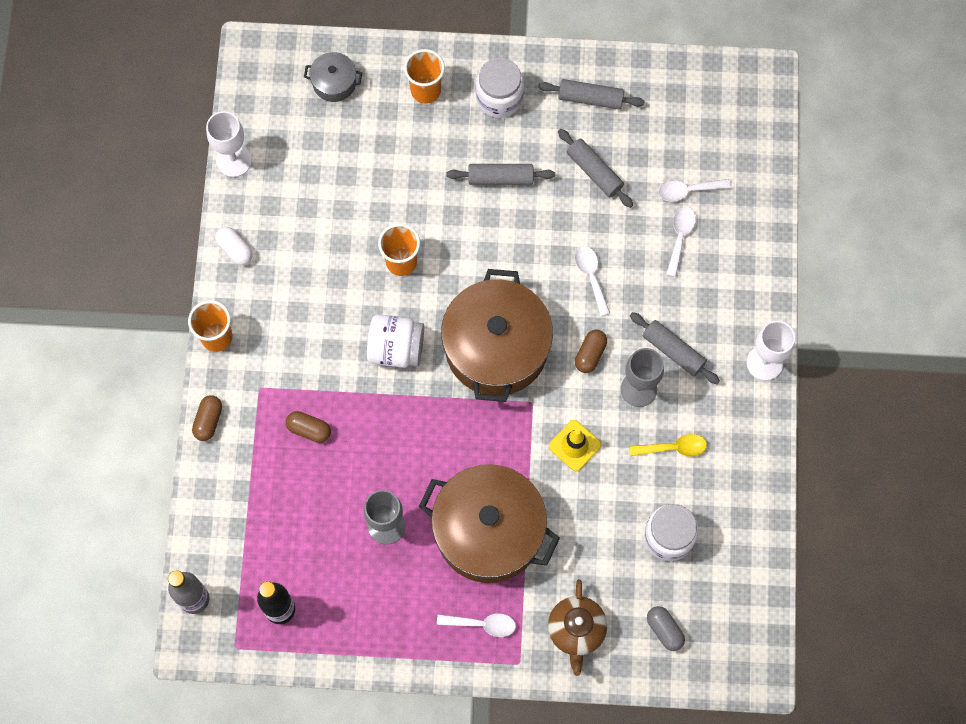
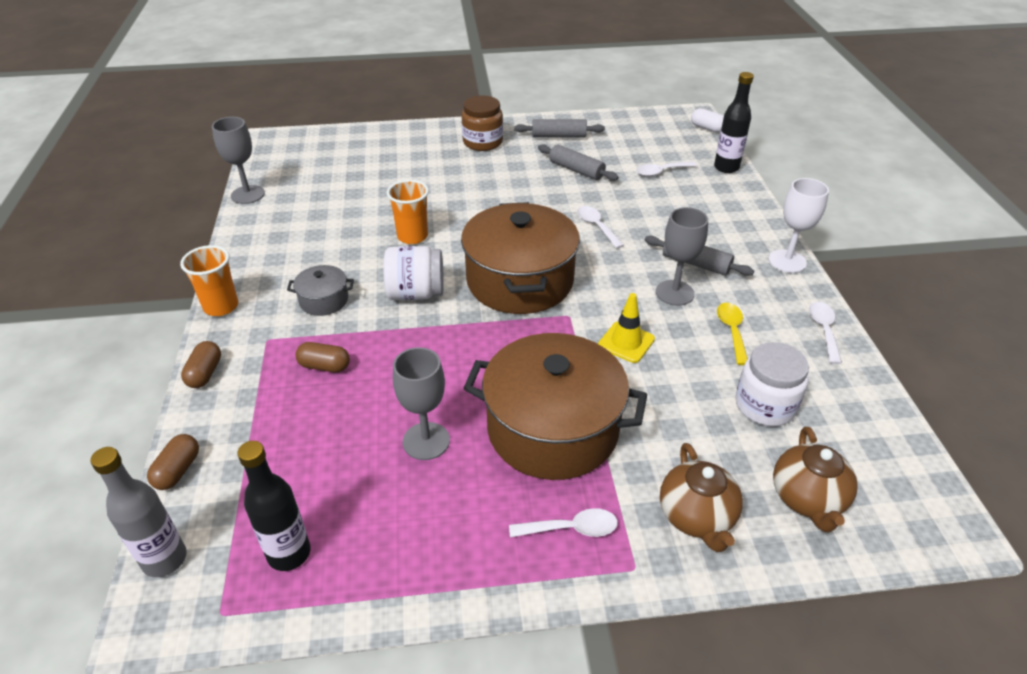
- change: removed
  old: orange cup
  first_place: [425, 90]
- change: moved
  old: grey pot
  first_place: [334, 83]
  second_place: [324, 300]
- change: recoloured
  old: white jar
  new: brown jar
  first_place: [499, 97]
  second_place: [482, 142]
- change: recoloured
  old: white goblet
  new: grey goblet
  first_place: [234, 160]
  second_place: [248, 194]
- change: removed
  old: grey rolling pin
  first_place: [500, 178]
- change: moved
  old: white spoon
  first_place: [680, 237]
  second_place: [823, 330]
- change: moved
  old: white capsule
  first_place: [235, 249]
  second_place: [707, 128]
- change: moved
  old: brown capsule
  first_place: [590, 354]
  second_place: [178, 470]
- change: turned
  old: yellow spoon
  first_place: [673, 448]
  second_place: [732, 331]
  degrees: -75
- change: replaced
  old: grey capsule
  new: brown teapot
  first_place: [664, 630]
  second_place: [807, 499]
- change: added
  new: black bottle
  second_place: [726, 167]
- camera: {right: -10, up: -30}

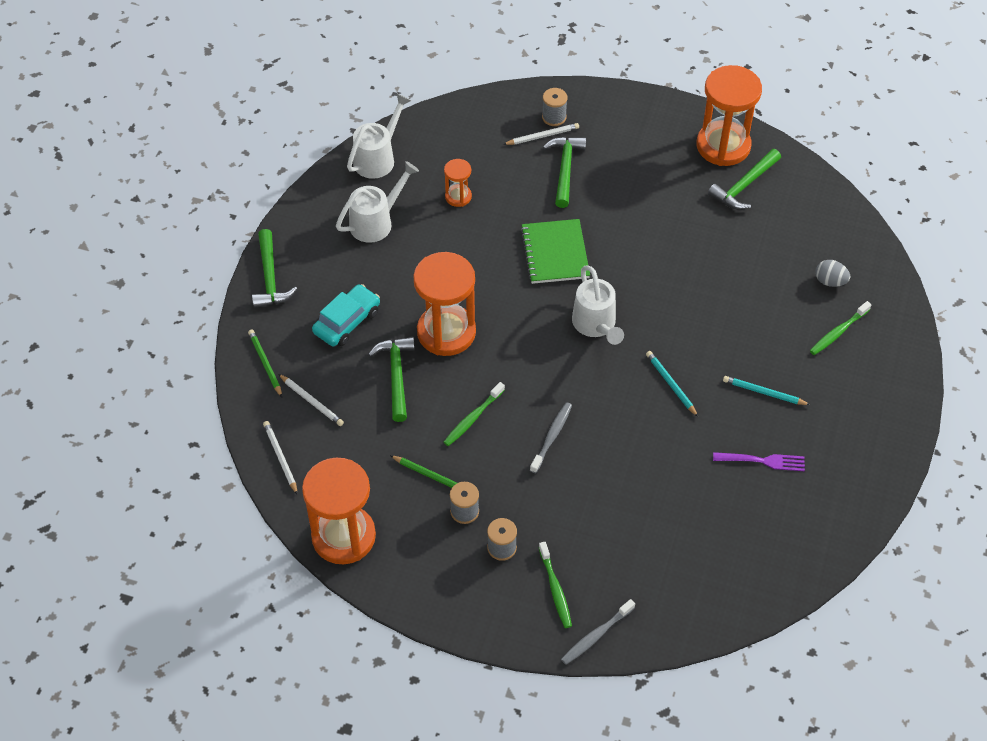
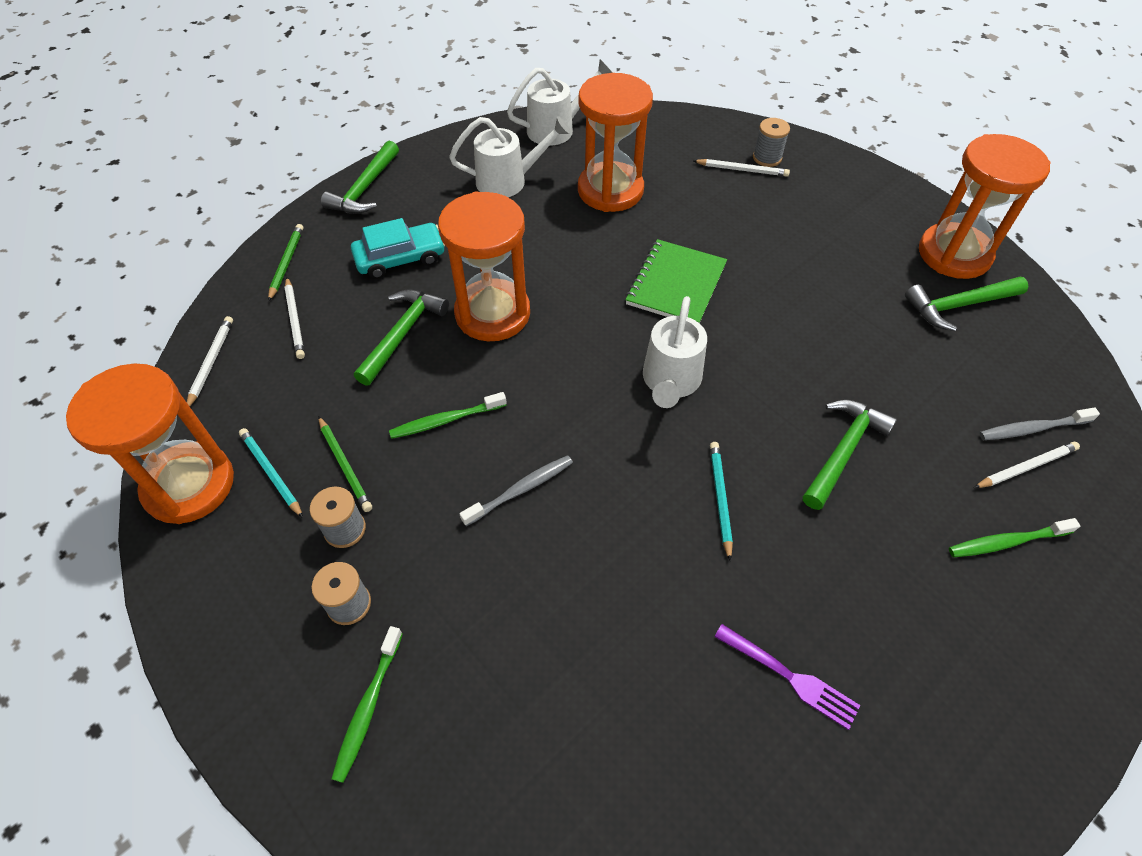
- change: moved
  old: green hammer
  first_place: [565, 169]
  second_place: [843, 451]
- change: resized
  old: orange hourglass
  first_place: [458, 196]
  second_place: [610, 190]
  factor: 2.08
- change: replaced
  old: grey egg
  new: white pencil
  first_place: [830, 281]
  second_place: [1026, 467]
- change: moved
  old: turquoise pencil
  first_place: [764, 392]
  second_place: [271, 473]
- change: moved
  old: grey toothbrush
  first_place: [596, 635]
  second_place: [1032, 429]
- camera: {right: 30, up: 0}

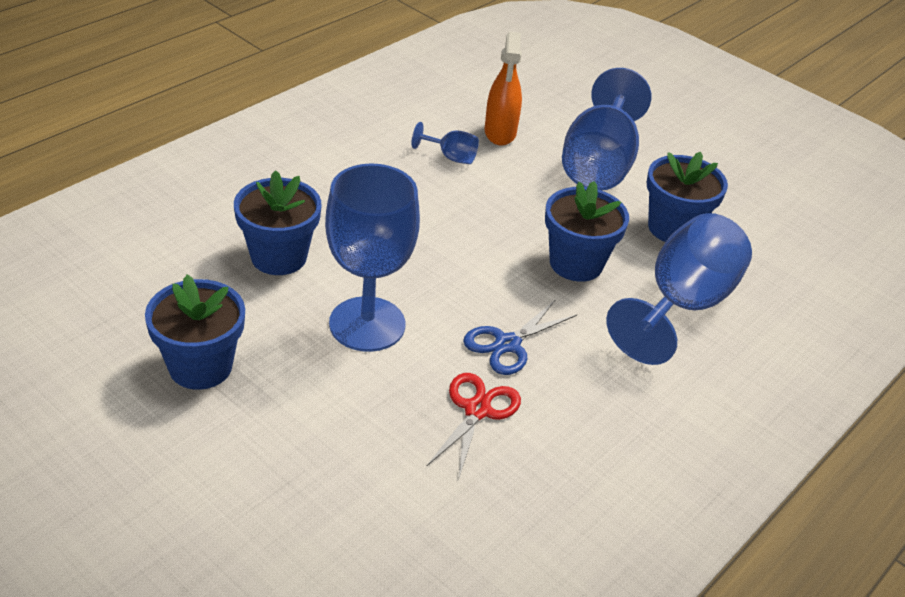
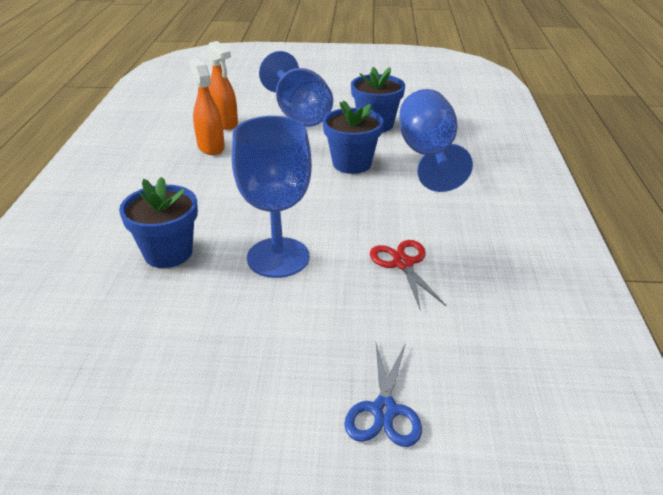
- change: replaced
  old: blue goblet
  new: orange spray bottle
  first_place: [451, 157]
  second_place: [211, 147]
- change: removed
  old: blue flower pot
  first_place: [200, 366]
- change: moved
  old: blue scissors
  first_place: [507, 344]
  second_place: [384, 410]
- camera: {right: -35, up: -5}

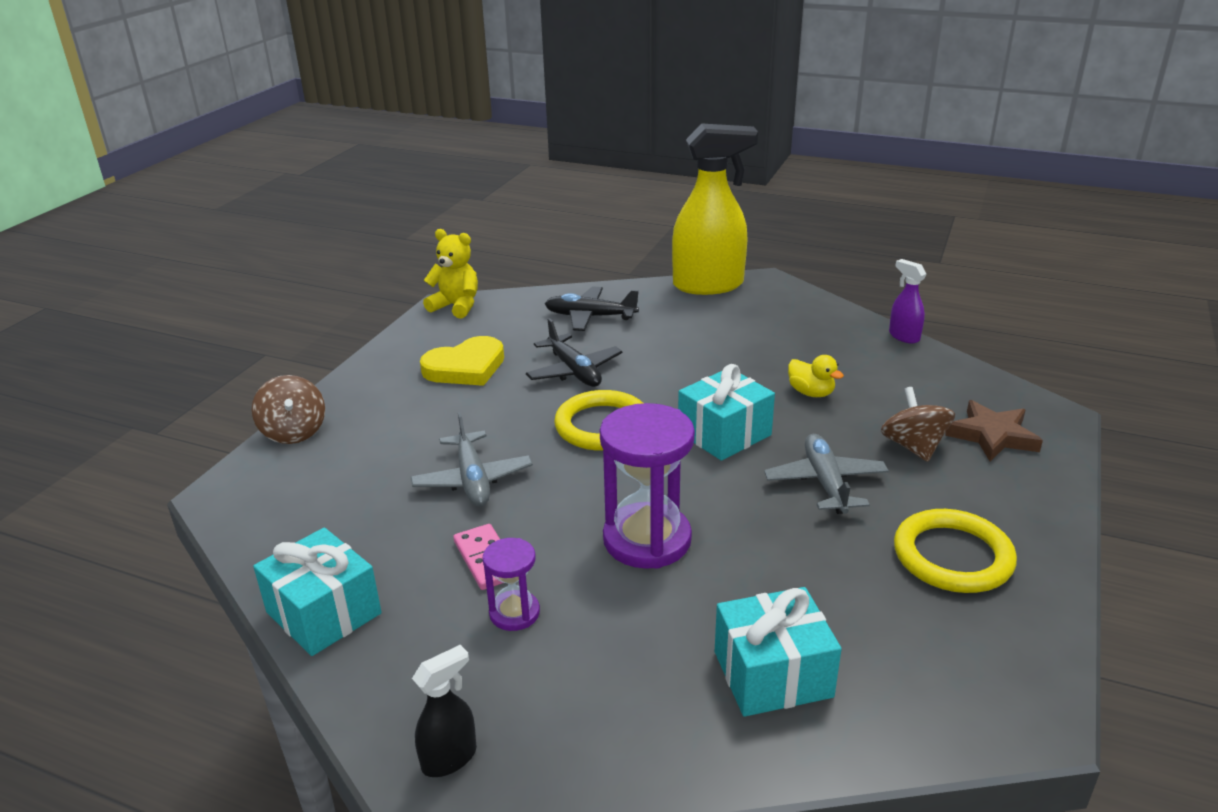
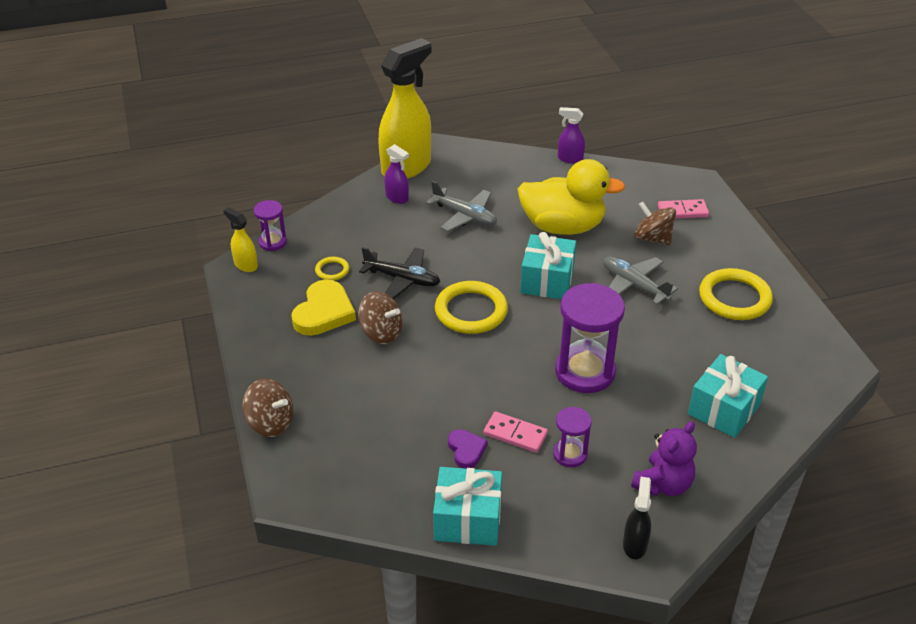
- change: replaced
  old: yellow teddy bear
  new: yellow spray bottle
  first_place: [456, 306]
  second_place: [245, 265]
- change: removed
  old: black plane
  first_place: [590, 317]
- change: resized
  old: yellow duck
  first_place: [811, 393]
  second_place: [562, 227]
  factor: 2.31
- change: replaced
  old: brown star
  new: pink domino
  first_place: [992, 436]
  second_place: [682, 211]
- change: moved
  old: grey plane
  first_place: [472, 480]
  second_place: [464, 216]
- change: added
  new: purple spray bottle
  second_place: [397, 198]
- change: added
  new: purple hourglass
  second_place: [272, 242]
- change: added
  new: yellow ring
  second_place: [332, 270]
- change: added
  new: brown spinning top
  second_place: [381, 333]
- change: added
  new: purple teddy bear
  second_place: [663, 484]
- change: added
  new: purple heart
  second_place: [466, 450]
- camera: {right: -40, up: 10}

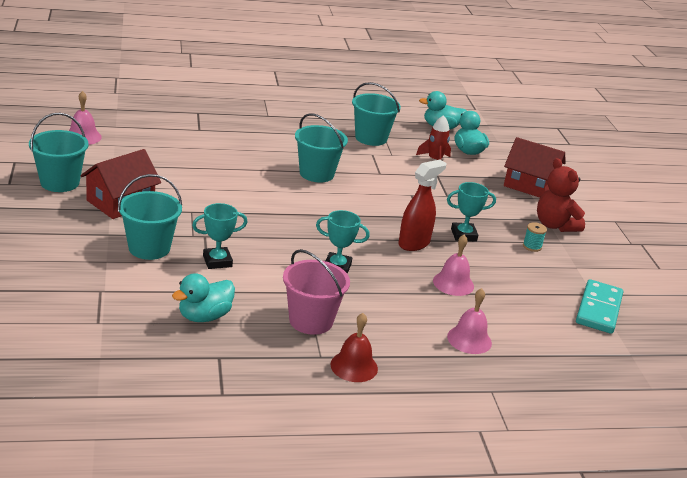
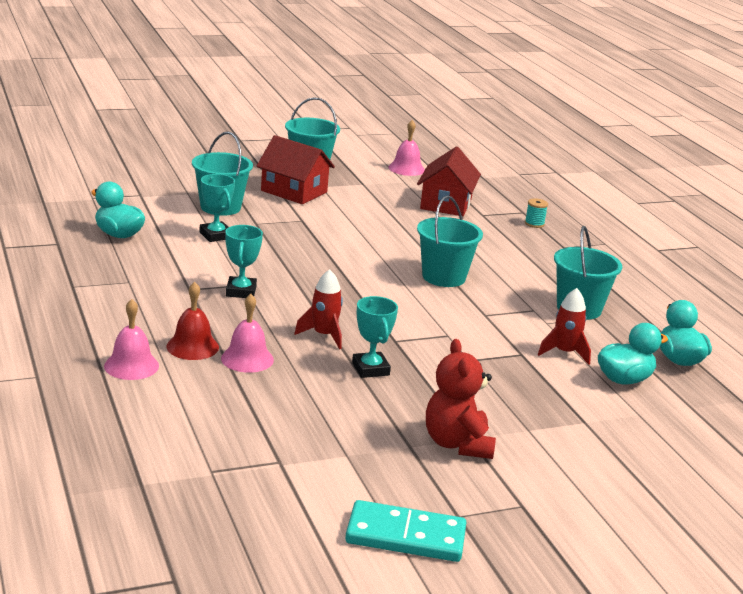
- change: moved
  old: red house
  first_place: [530, 185]
  second_place: [446, 203]
- change: turned
  old: red teddy bear
  first_place: [555, 225]
  second_place: [457, 444]
  degrees: -60
- change: replaced
  old: red spray bottle
  new: red rocket
  first_place: [414, 243]
  second_place: [324, 335]
- change: moved
  old: turquoise spool
  first_place: [532, 246]
  second_place: [534, 224]
- change: removed
  old: pink bucket
  first_place: [311, 321]
- change: moved
  old: turquoise domino
  first_place: [598, 309]
  second_place: [405, 536]
- change: moved
  old: red bell
  first_place: [354, 366]
  second_place: [192, 346]
- camera: {right: 80, up: -5}

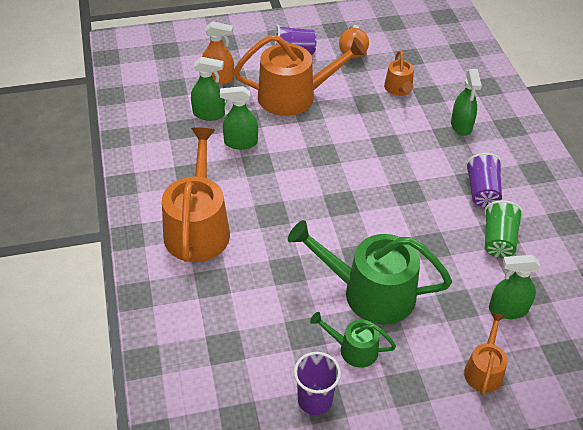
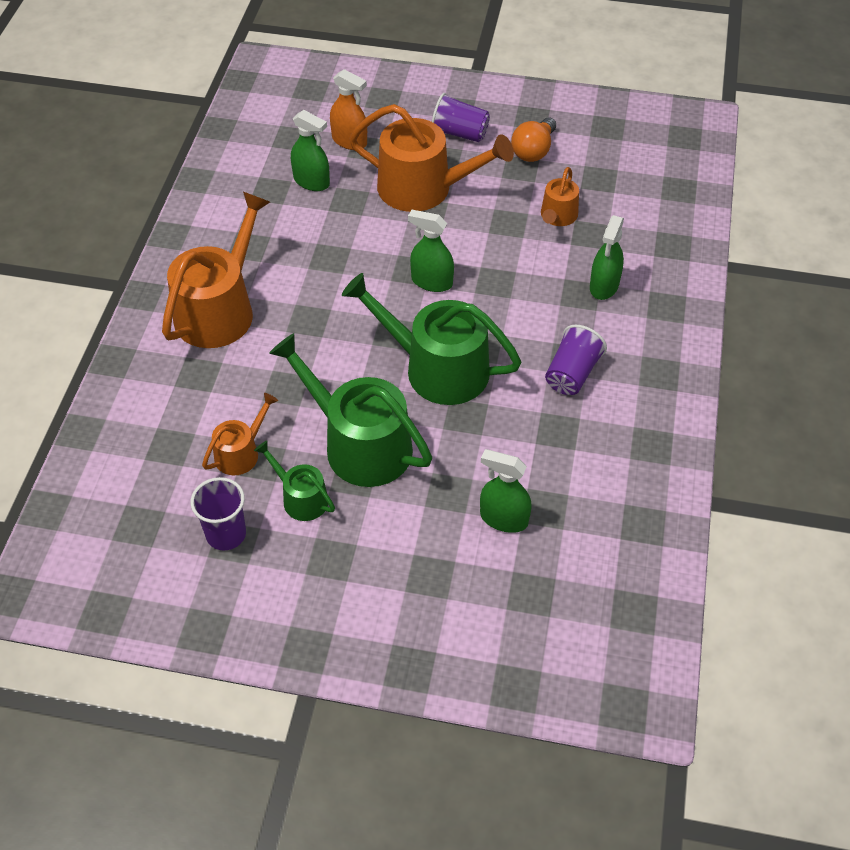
- change: moved
  old: green spray bottle
  first_place: [240, 142]
  second_place: [431, 282]
- change: removed
  old: green cup
  first_place: [498, 240]
- change: moved
  old: orange watering can
  first_place: [484, 370]
  second_place: [241, 453]
- change: added
  new: green watering can
  second_place: [437, 368]
- camera: {right: 25, up: 5}

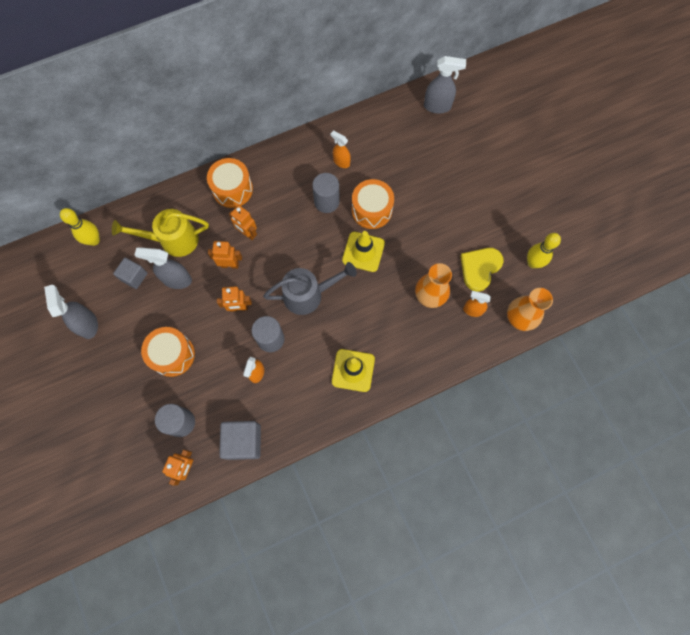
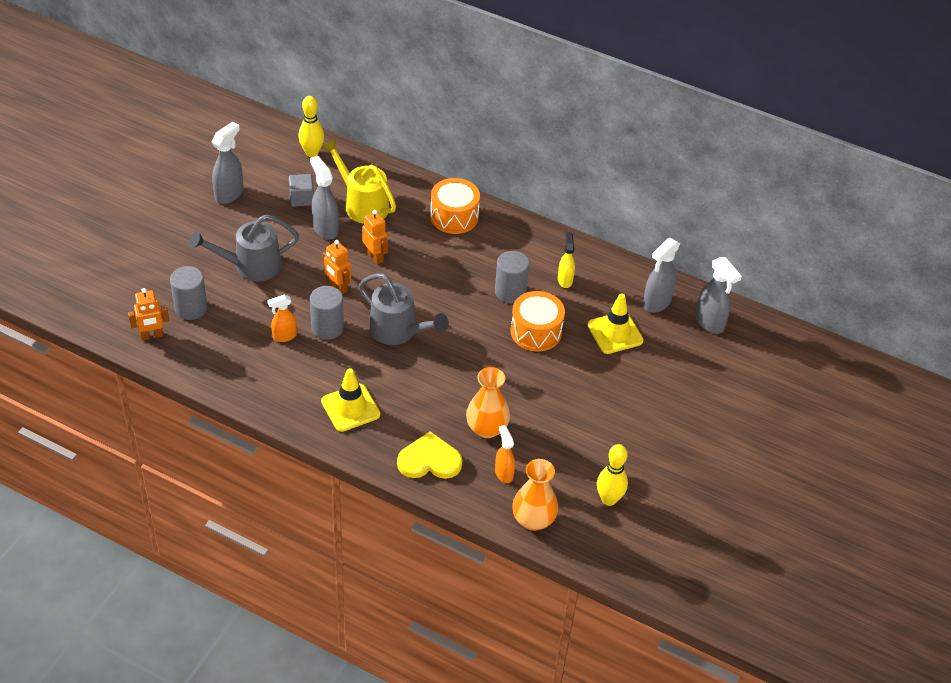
- change: recoloured
  old: orange spray bottle
  new: yellow spray bottle
  first_place: [341, 162]
  second_place: [565, 280]
- change: removed
  old: orange robot
  first_place: [247, 233]
- change: moved
  old: yellow traffic cone
  first_place: [363, 252]
  second_place: [615, 333]
- change: moved
  old: yellow heart
  first_place: [480, 268]
  second_place: [429, 460]
- change: replaced
  old: orange drum
  new: grey watering can
  first_place: [172, 355]
  second_place: [250, 266]
- change: removed
  old: grey cube
  first_place: [243, 441]
- change: added
  new: grey spray bottle
  second_place: [656, 303]
- camera: {right: 50, up: -25}

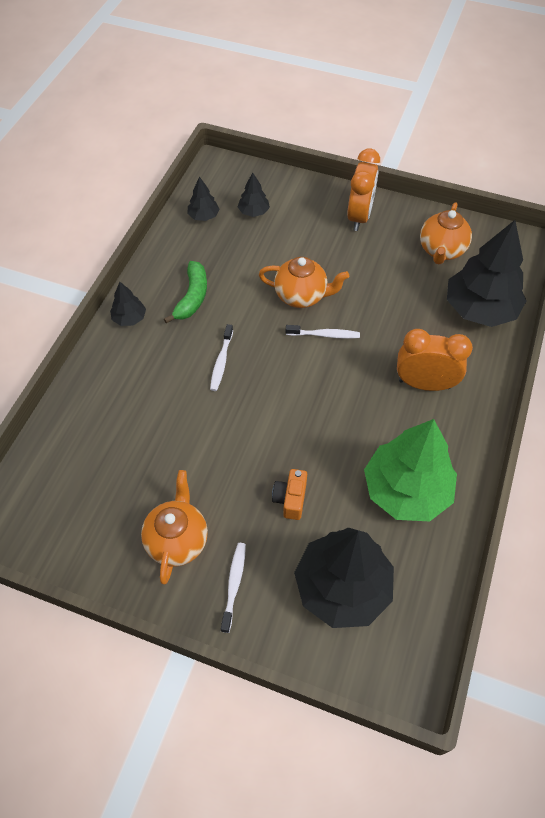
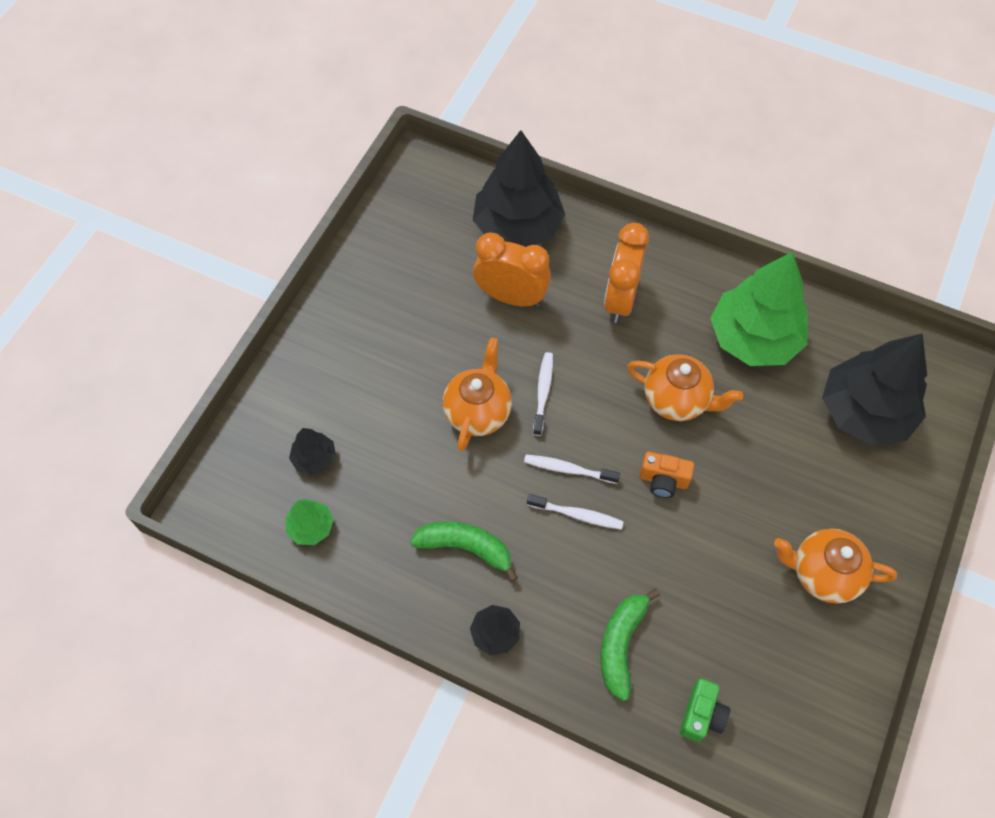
- change: moved
  old: orange clock
  first_place: [359, 216]
  second_place: [511, 297]
- change: recoloured
  old: black tree
  new: green tree
  first_place: [203, 216]
  second_place: [311, 527]
- change: moved
  old: orange teapot
  first_place: [441, 251]
  second_place: [676, 400]
- change: moved
  old: orange camera
  first_place: [290, 499]
  second_place: [663, 480]
- change: moved
  old: white toothbrush
  first_place: [234, 584]
  second_place: [568, 469]
- change: added
  new: green banana
  second_place: [621, 644]
- change: added
  new: green camera
  second_place: [701, 715]
- camera: {right: -85, up: 5}

